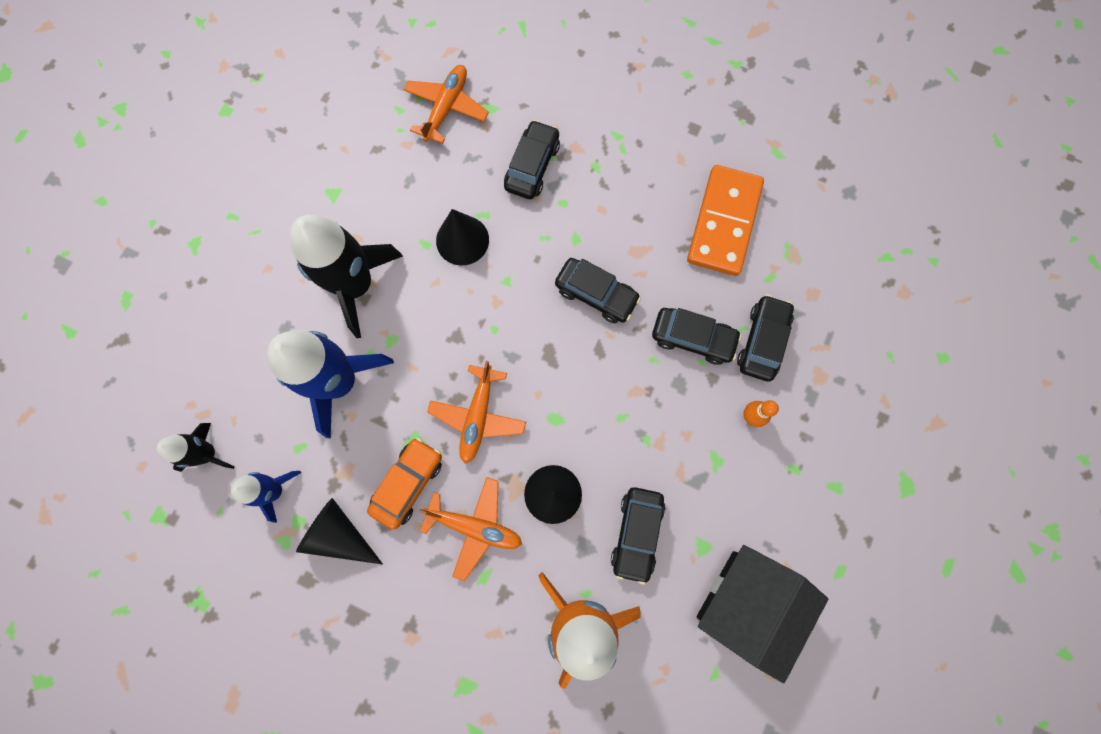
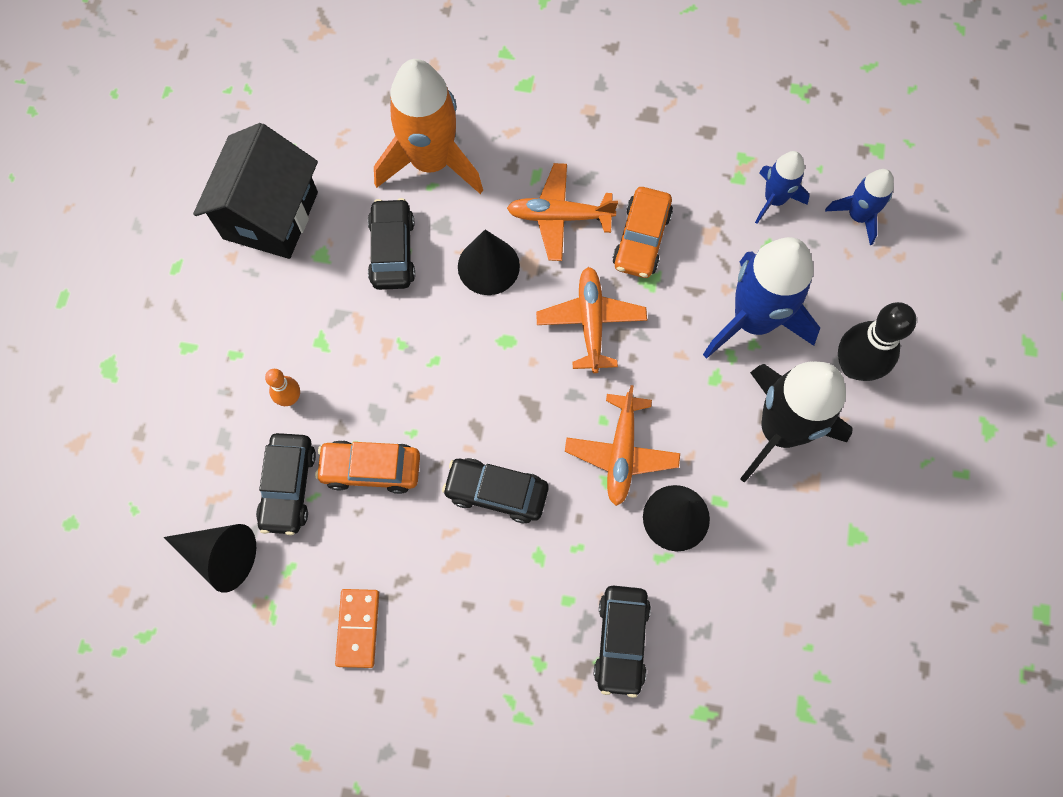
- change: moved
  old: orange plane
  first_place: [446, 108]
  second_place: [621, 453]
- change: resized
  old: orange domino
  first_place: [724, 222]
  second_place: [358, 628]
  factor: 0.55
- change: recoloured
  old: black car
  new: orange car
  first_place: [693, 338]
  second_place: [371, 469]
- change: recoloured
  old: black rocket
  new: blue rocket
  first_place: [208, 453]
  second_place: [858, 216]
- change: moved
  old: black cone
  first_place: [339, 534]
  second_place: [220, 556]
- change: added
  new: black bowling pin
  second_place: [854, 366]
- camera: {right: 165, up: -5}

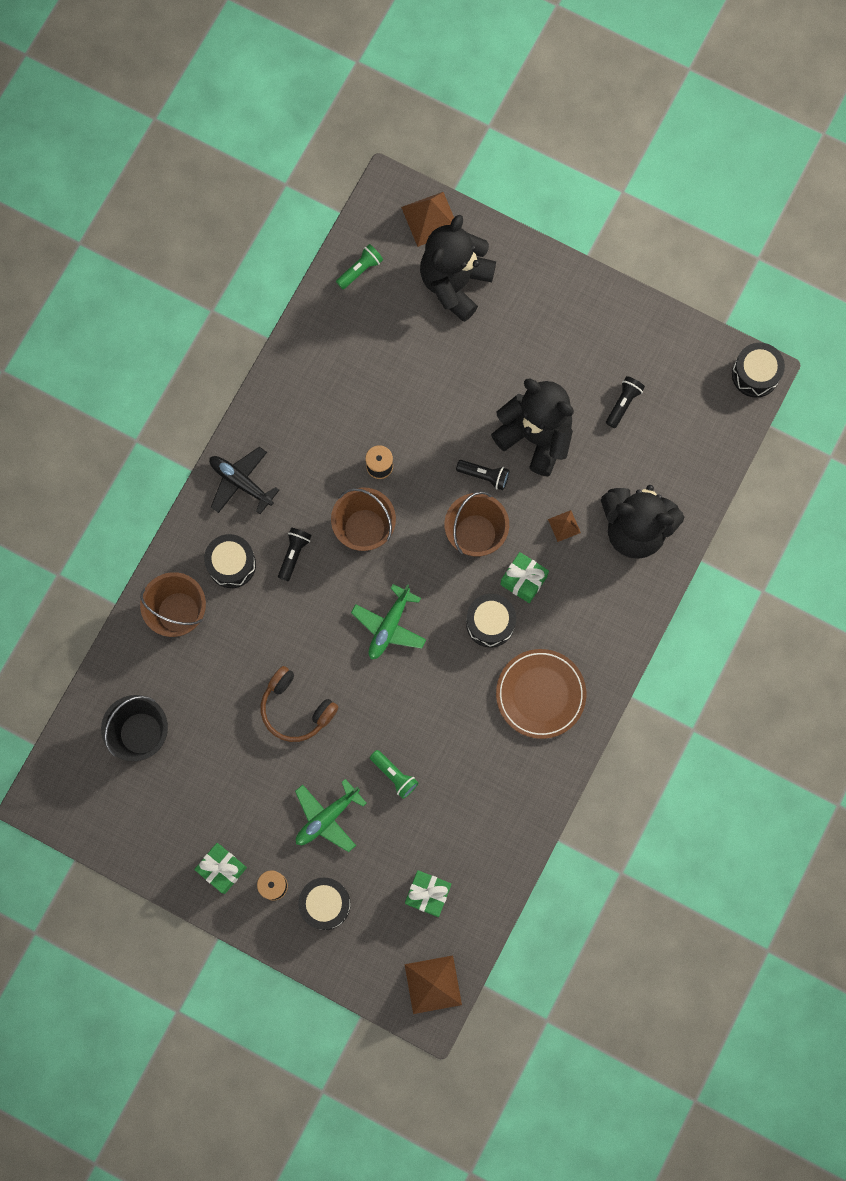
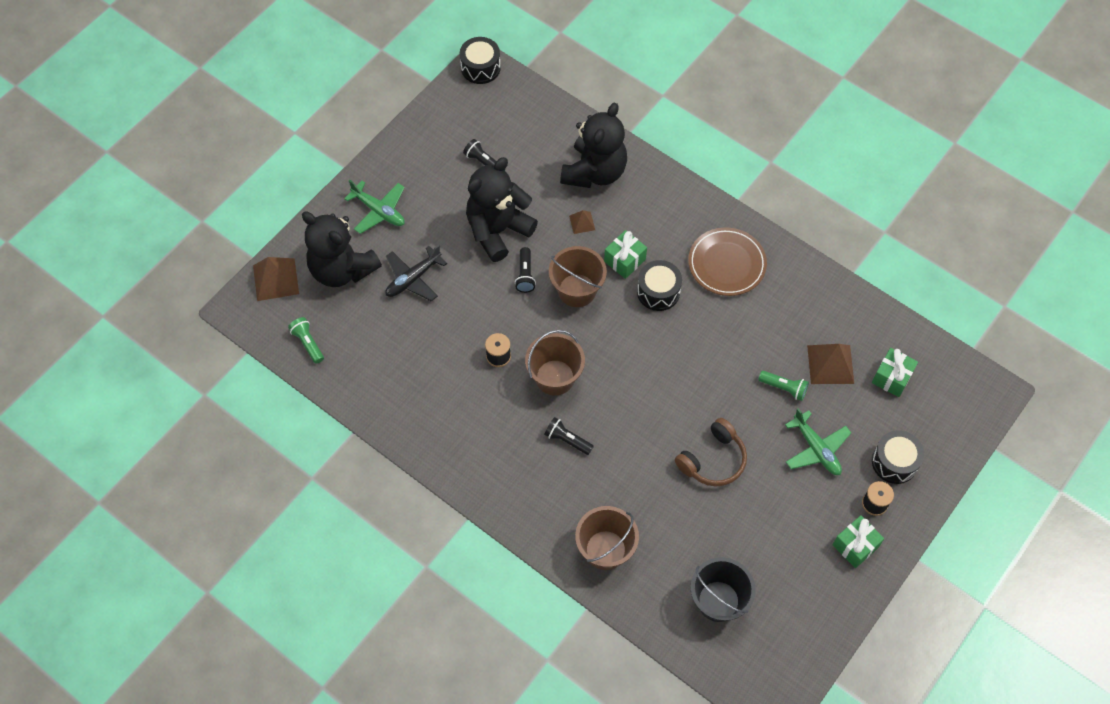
- change: moved
  old: black plane
  first_place: [241, 482]
  second_place: [413, 279]
- change: turned
  old: black flashlight
  first_place: [484, 476]
  second_place: [525, 275]
  degrees: 150
- change: removed
  old: black drum
  first_place: [231, 564]
- change: moved
  old: green plane
  first_place: [389, 626]
  second_place: [379, 211]
- change: turned
  old: green flashlight
  first_place: [394, 775]
  second_place: [784, 388]
  degrees: 60
- change: moved
  old: brown pyramid
  first_place: [433, 984]
  second_place: [830, 364]
- camera: {right: -80, up: -15}

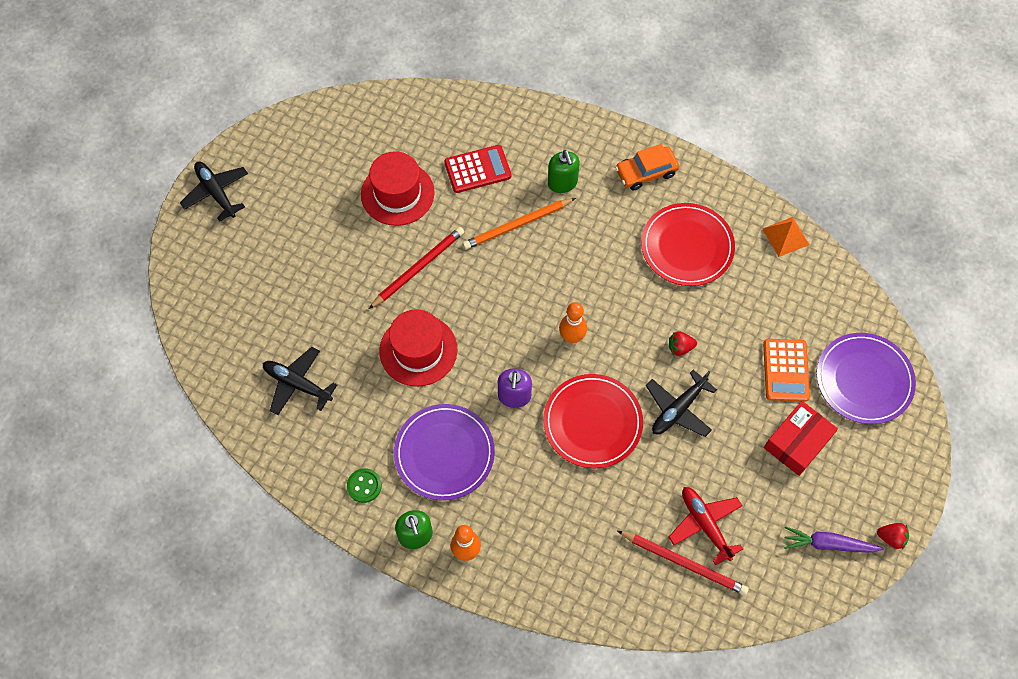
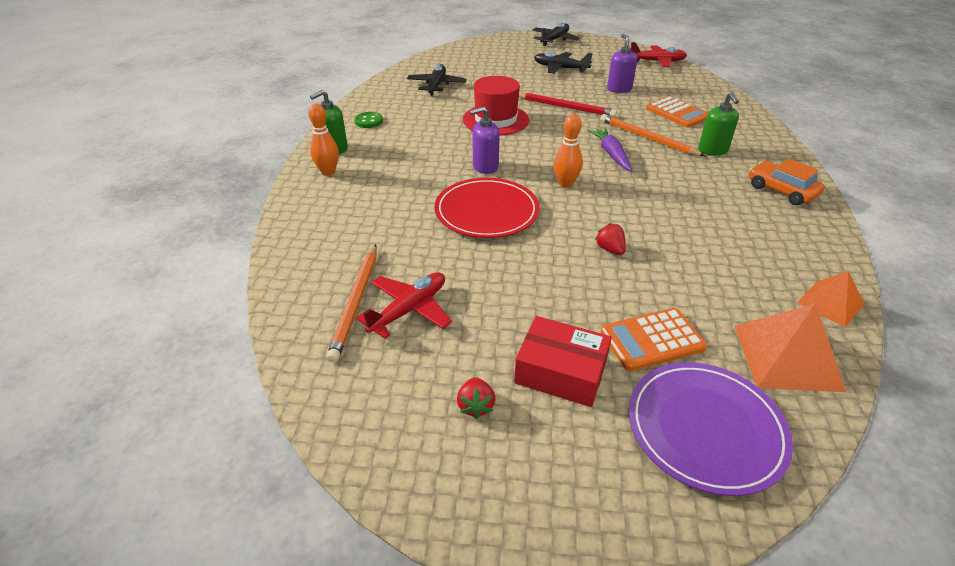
- change: recoloured
  old: red calculator
  new: orange calculator
  first_place: [477, 169]
  second_place: [677, 113]
- change: turned
  old: green soap dispenser
  first_place: [562, 183]
  second_place: [712, 150]
  degrees: -60
- change: replaced
  old: red hat
  new: purple soap dispenser
  first_place: [397, 193]
  second_place: [619, 89]
- change: removed
  old: red plate
  first_place: [687, 246]
- change: moved
  old: black plane
  first_place: [678, 409]
  second_place: [560, 68]
- change: removed
  old: purple plate
  first_place: [444, 453]
- change: moved
  old: red strawberry
  first_place: [891, 538]
  second_place: [475, 406]
- change: moved
  old: purple carrot
  first_place: [828, 544]
  second_place: [611, 154]
- change: recoloured
  old: red pencil
  new: orange pencil
  first_place: [684, 563]
  second_place: [356, 302]
- change: added
  new: red plane
  second_place: [657, 62]
- change: added
  new: orange pyramid
  second_place: [787, 357]
- camera: {right: 70, up: -25}

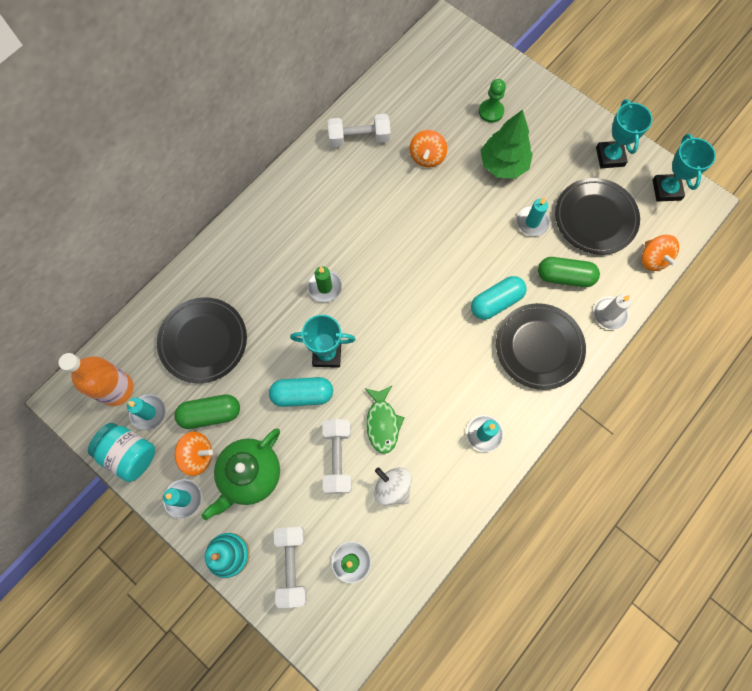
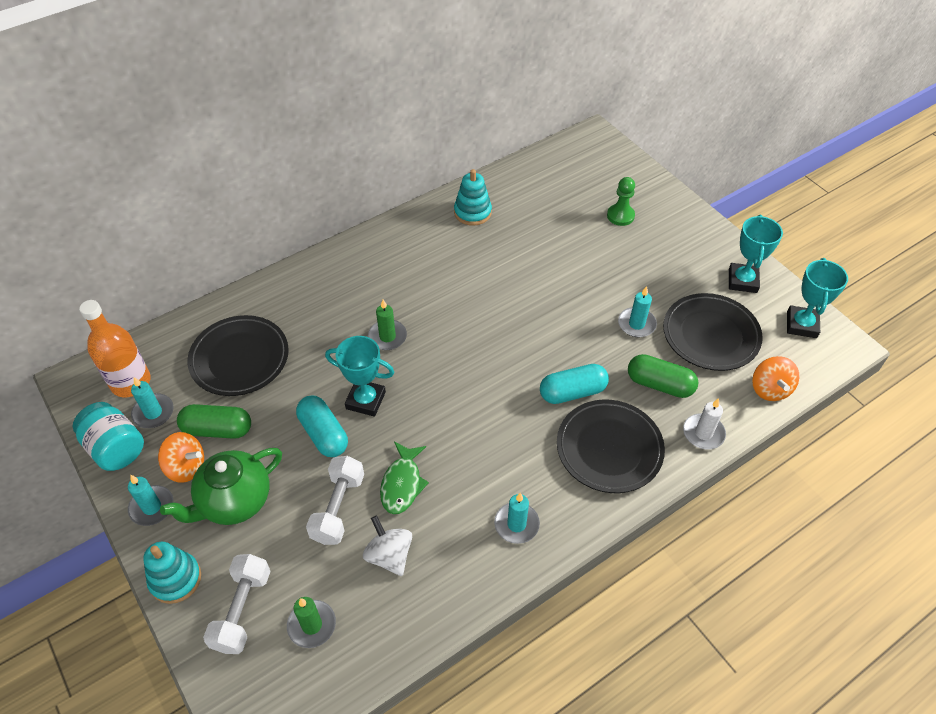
- change: removed
  old: green tree
  first_place: [503, 165]
- change: replaced
  old: white dumbbell
  new: turquoise stacking toy
  first_place: [359, 138]
  second_place: [472, 212]
- change: removed
  old: orange spinning top
  first_place: [427, 157]
- change: turned
  old: turquoise capsule
  first_place: [302, 394]
  second_place: [323, 434]
  degrees: 45
- camera: {right: 15, up: -20}

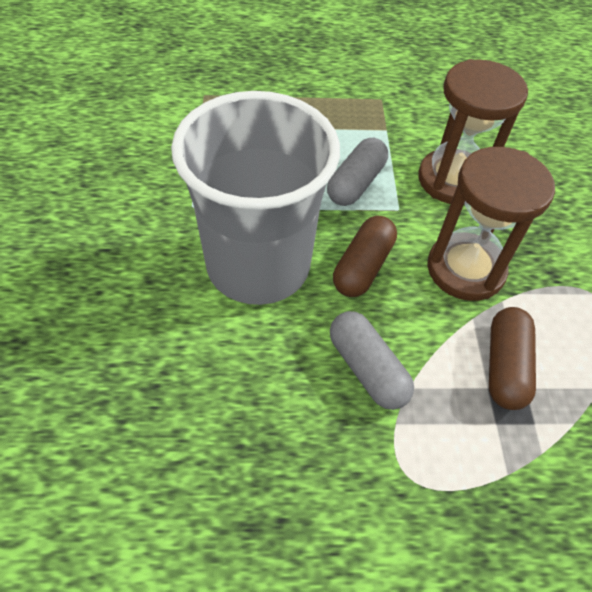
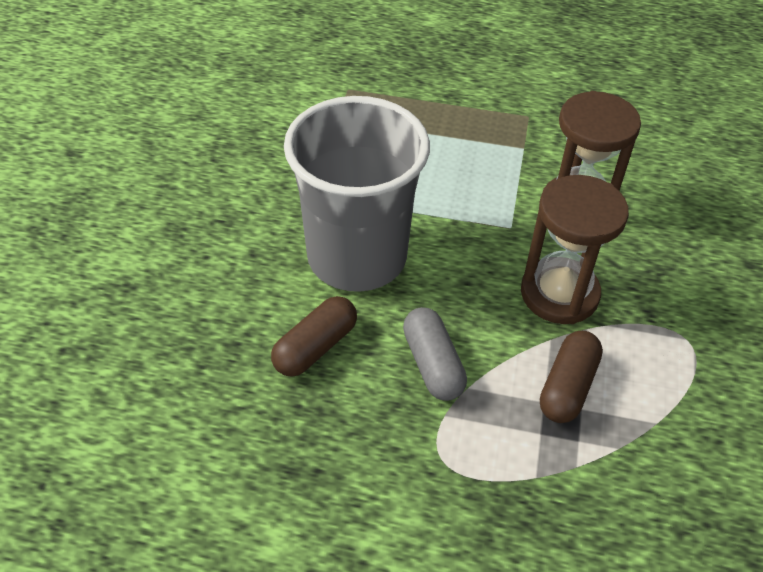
- change: removed
  old: grey capsule
  first_place: [356, 183]
- change: moved
  old: brown capsule
  first_place: [363, 267]
  second_place: [315, 347]
- camera: {right: 15, up: -5}

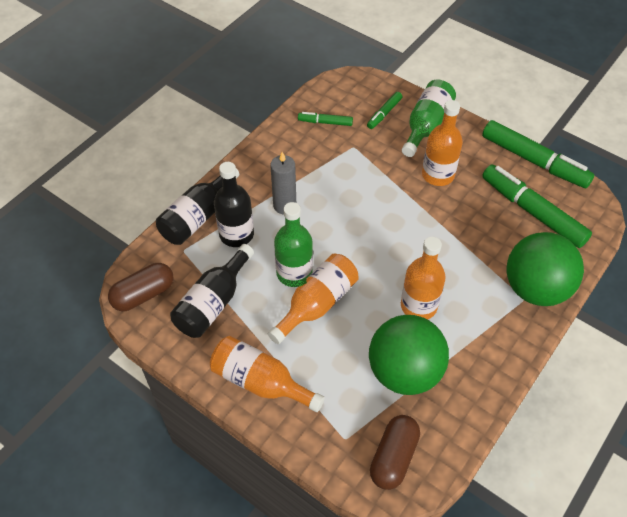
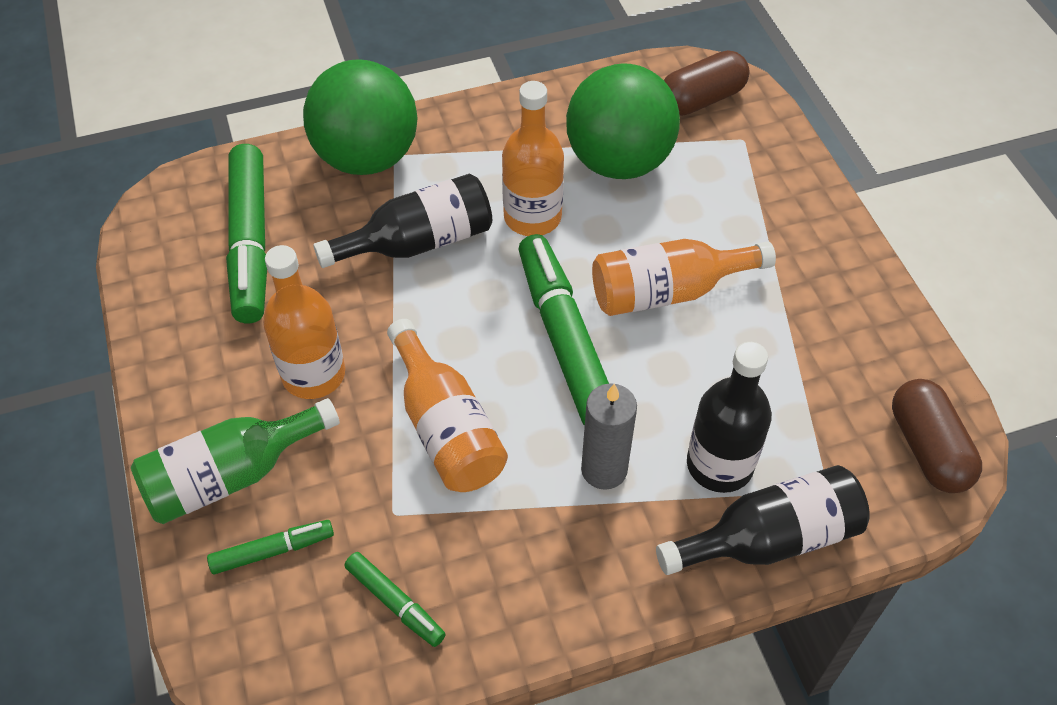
- change: moved
  old: green marker
  first_place: [534, 161]
  second_place: [564, 339]
- change: removed
  old: green bottle
  first_place: [294, 273]
- change: moved
  old: black bottle
  first_place: [213, 303]
  second_place: [419, 242]
- change: turned
  old: brown capsule
  first_place: [143, 294]
  second_place: [927, 448]
  degrees: 75
- change: moved
  old: orange bottle
  first_place: [260, 381]
  second_place: [446, 428]
- camera: {right: -145, up: 0}

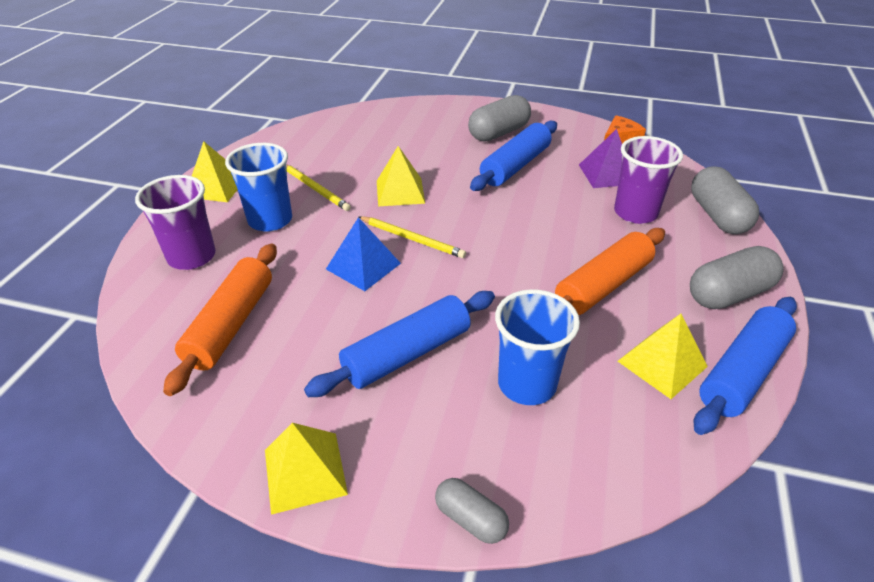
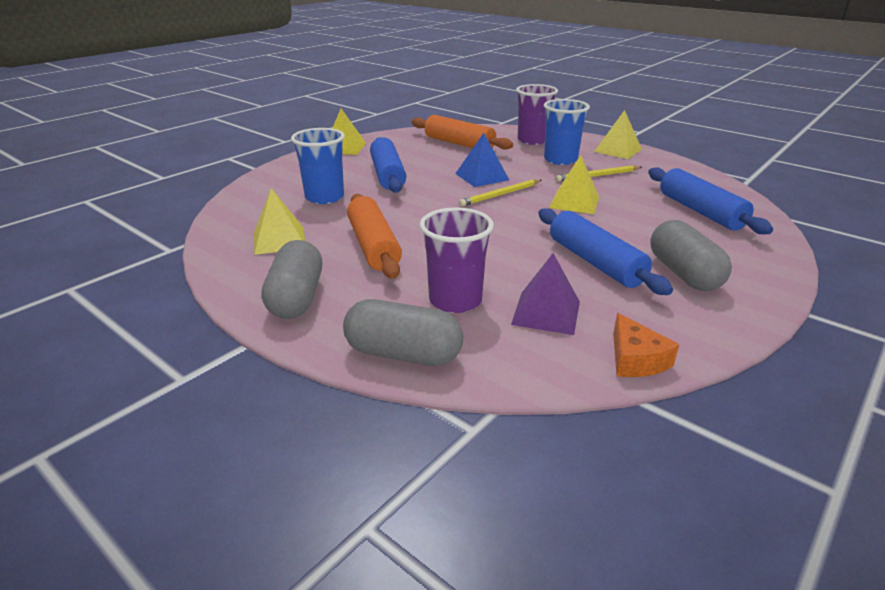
- change: moved
  old: blue rolling pin
  first_place: [742, 372]
  second_place: [700, 211]
- change: removed
  old: grey capsule
  first_place: [470, 519]
- camera: {right: 115, up: -10}

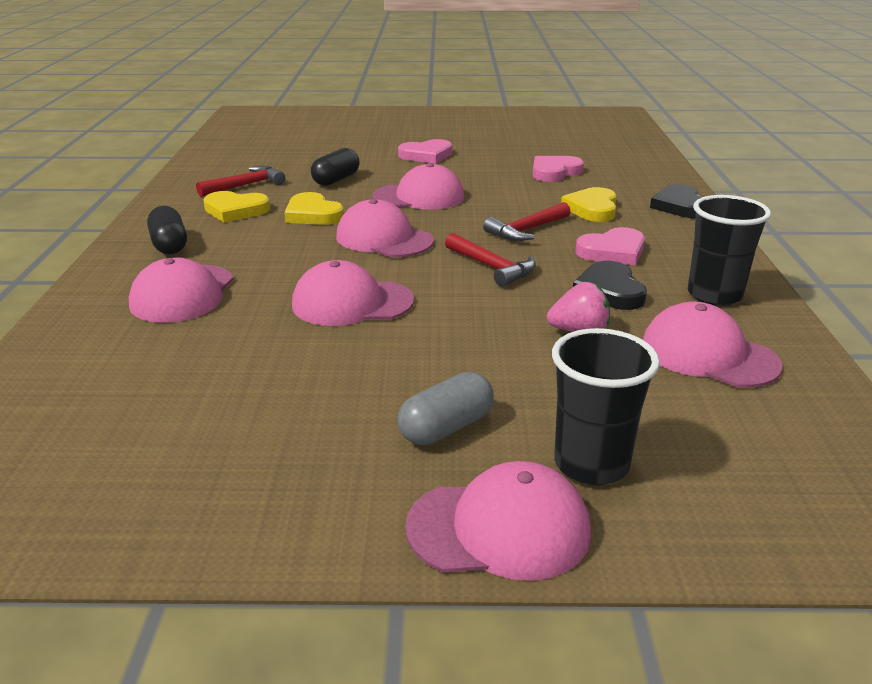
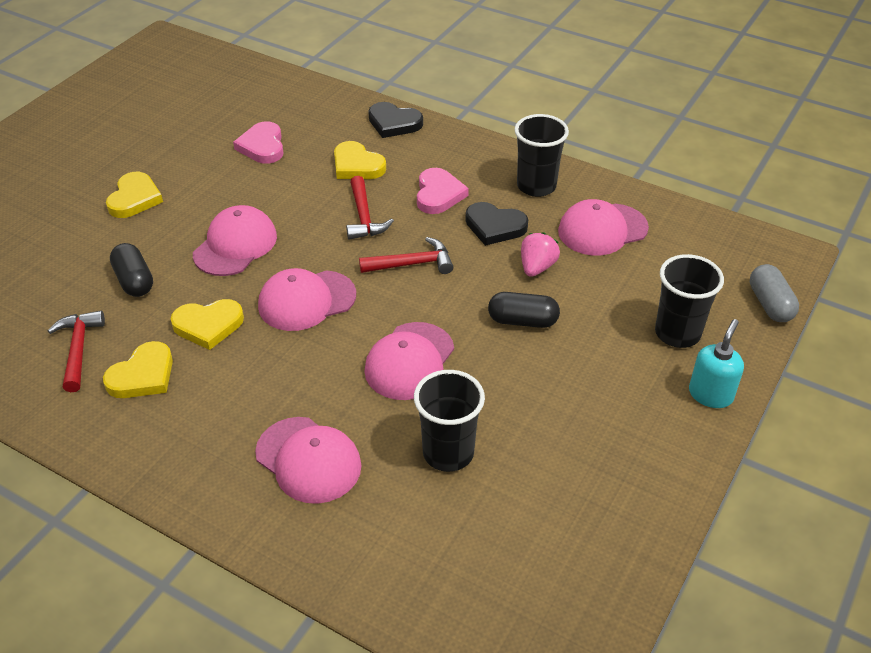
- change: recoloured
  old: pink heart
  new: yellow heart
  first_place: [426, 155]
  second_place: [134, 198]
- change: moved
  old: black capsule
  first_place: [169, 245]
  second_place: [522, 321]
- change: moved
  old: grey capsule
  first_place: [446, 428]
  second_place: [770, 304]
- change: replaced
  old: pink cap
  new: turquoise soap dispenser
  first_place: [499, 528]
  second_place: [710, 394]
- change: added
  new: black cup
  second_place: [448, 453]
- camera: {right: -60, up: 15}

